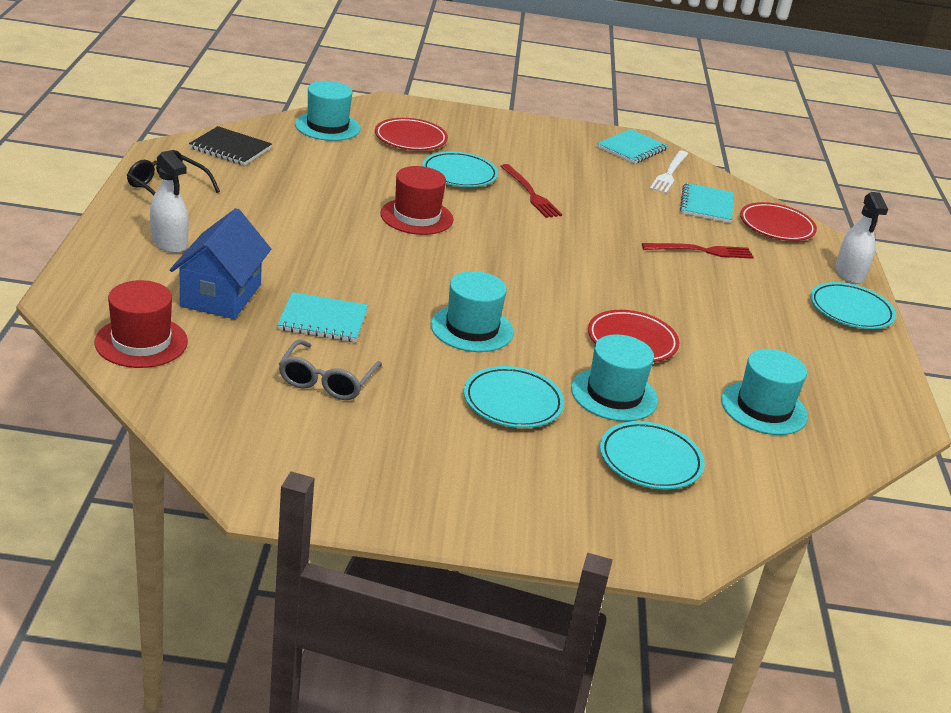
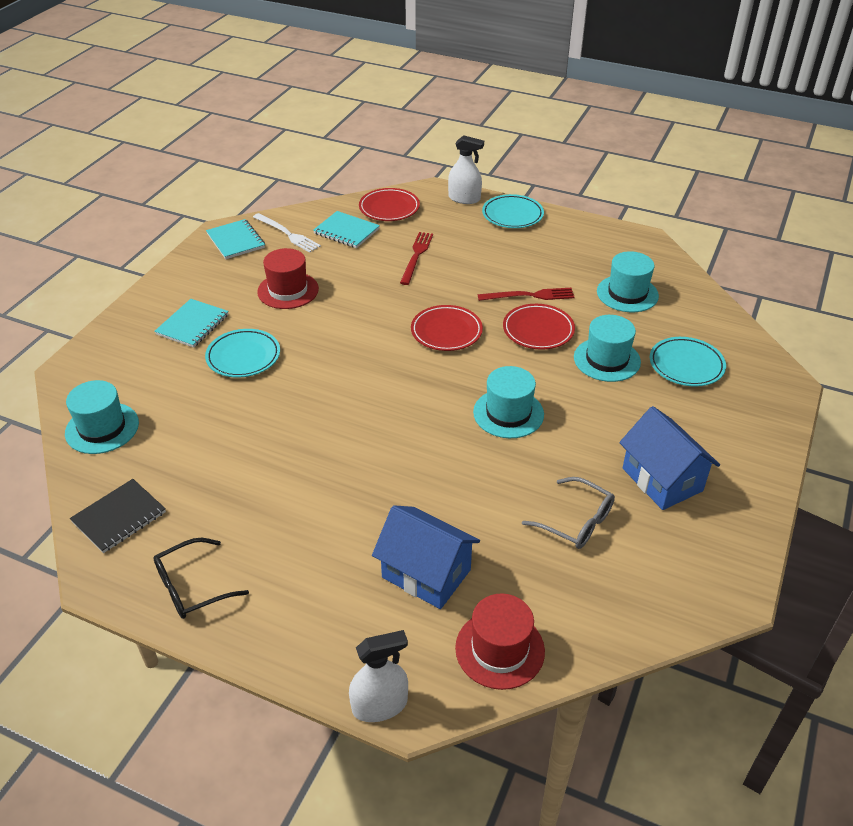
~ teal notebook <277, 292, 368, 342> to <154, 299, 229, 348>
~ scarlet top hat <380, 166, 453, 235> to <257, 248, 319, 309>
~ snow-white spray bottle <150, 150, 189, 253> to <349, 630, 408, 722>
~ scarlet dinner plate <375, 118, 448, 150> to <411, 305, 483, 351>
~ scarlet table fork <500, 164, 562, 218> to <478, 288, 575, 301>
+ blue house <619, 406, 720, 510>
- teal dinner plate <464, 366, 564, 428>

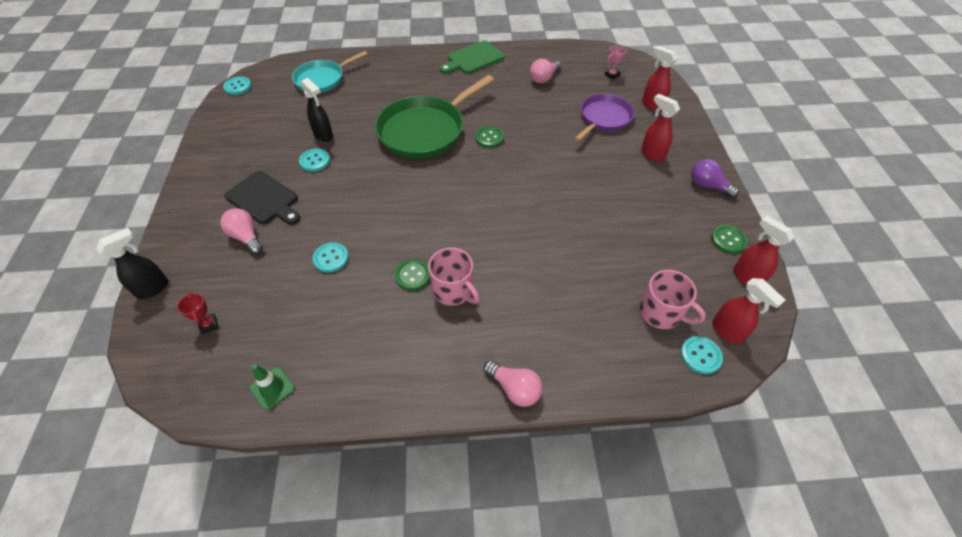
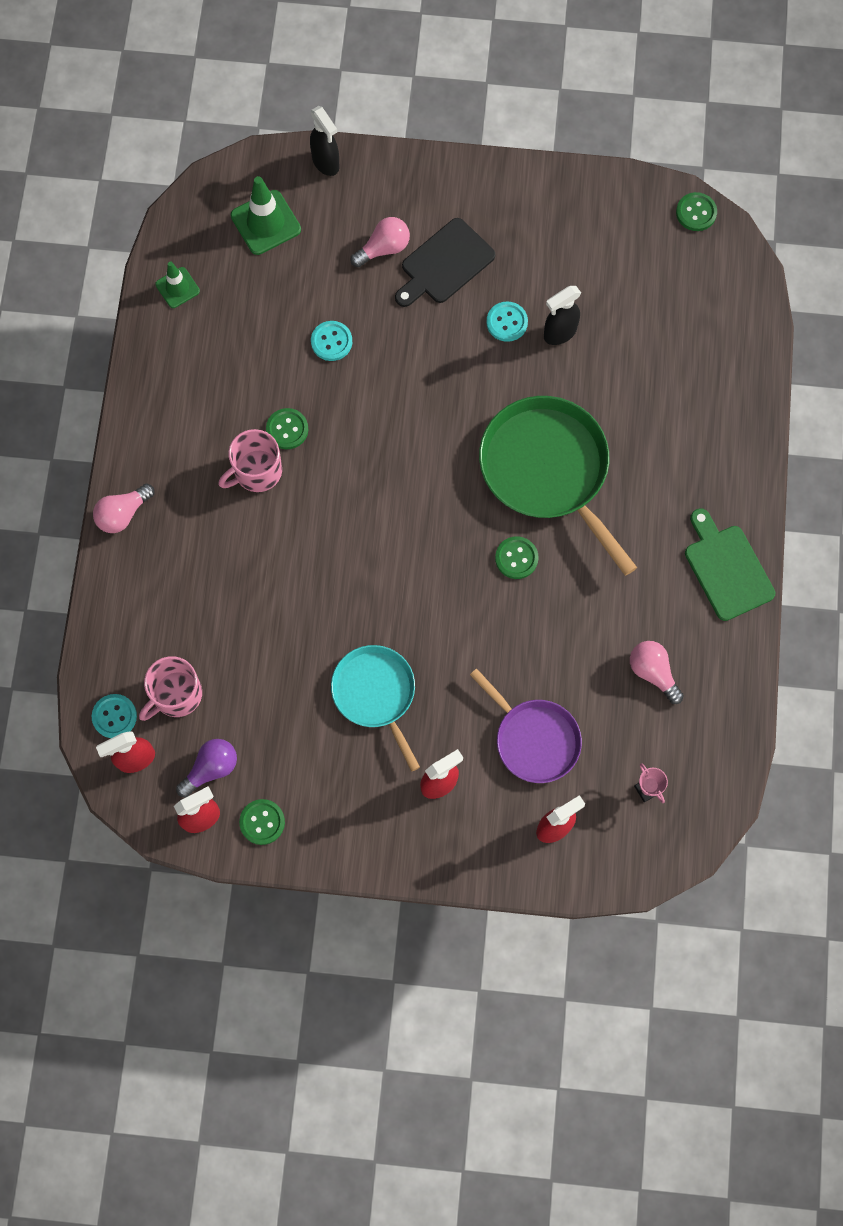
~ purple lightbulb <691, 159, 739, 198> to <176, 739, 237, 798>
~ scarlet trophy <177, 293, 219, 334> to green safety cone <231, 176, 301, 255>
~ teal skillet <292, 51, 367, 93> to <331, 645, 420, 771>
~ teal shirt button <223, 76, 252, 95> to green shirt button <676, 192, 717, 231>

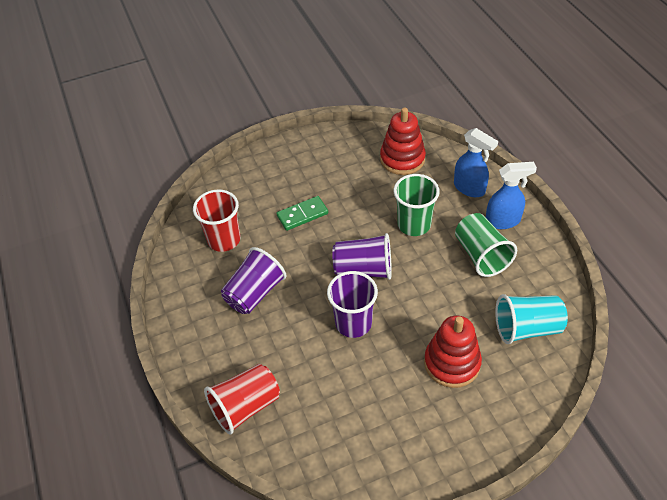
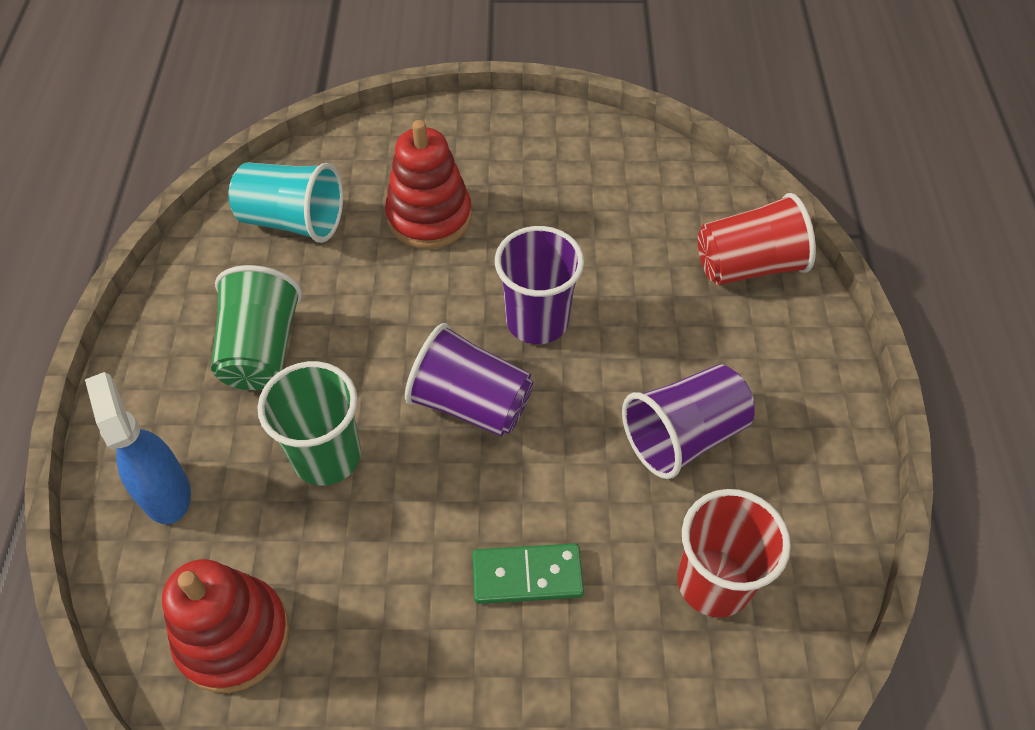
- blue spray bottle <486, 162, 537, 229>

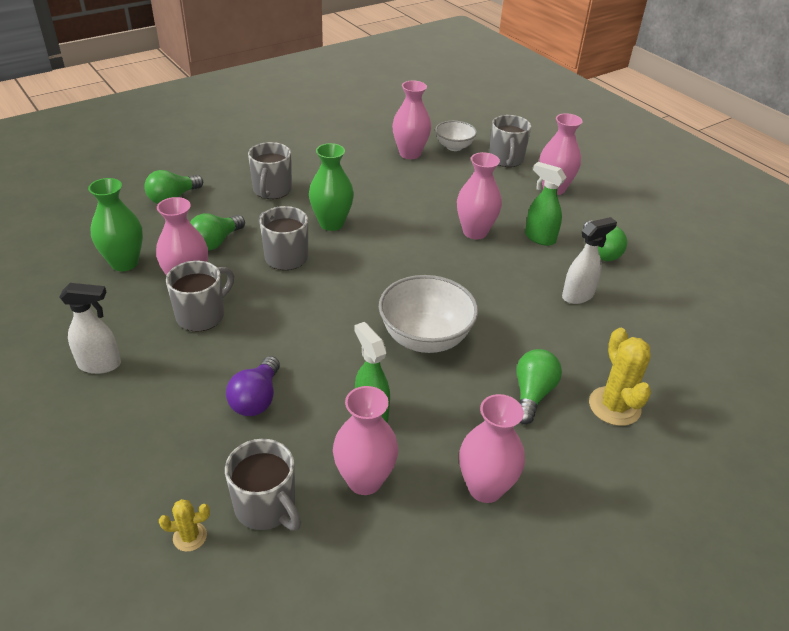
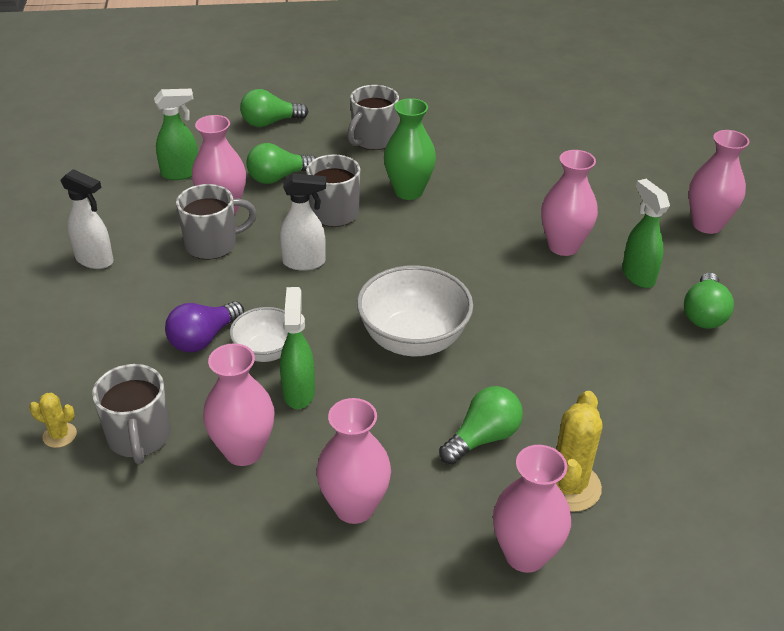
~ green tall vase <88, 178, 143, 271> to green spray bottle <154, 89, 198, 180>
~ snow-white bowl <435, 121, 477, 151> to <230, 307, 288, 362>
~ snow-white spray bottle <562, 217, 617, 304> to <280, 173, 326, 271>
~ pink tall vase <392, 81, 431, 159> to <493, 445, 571, 573>
- grey mug <489, 115, 531, 167>

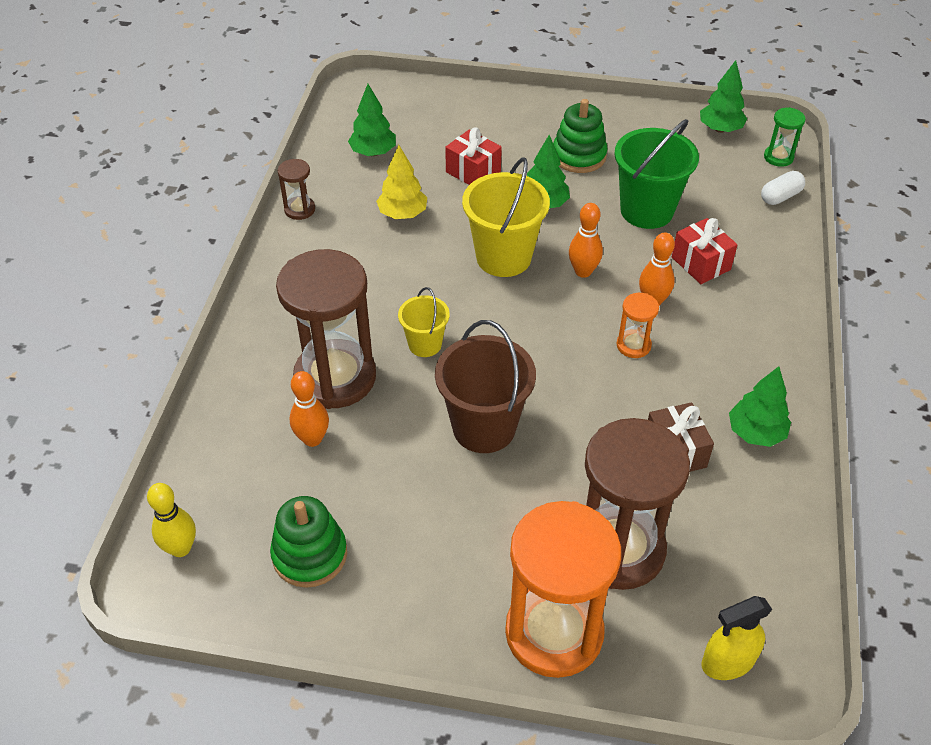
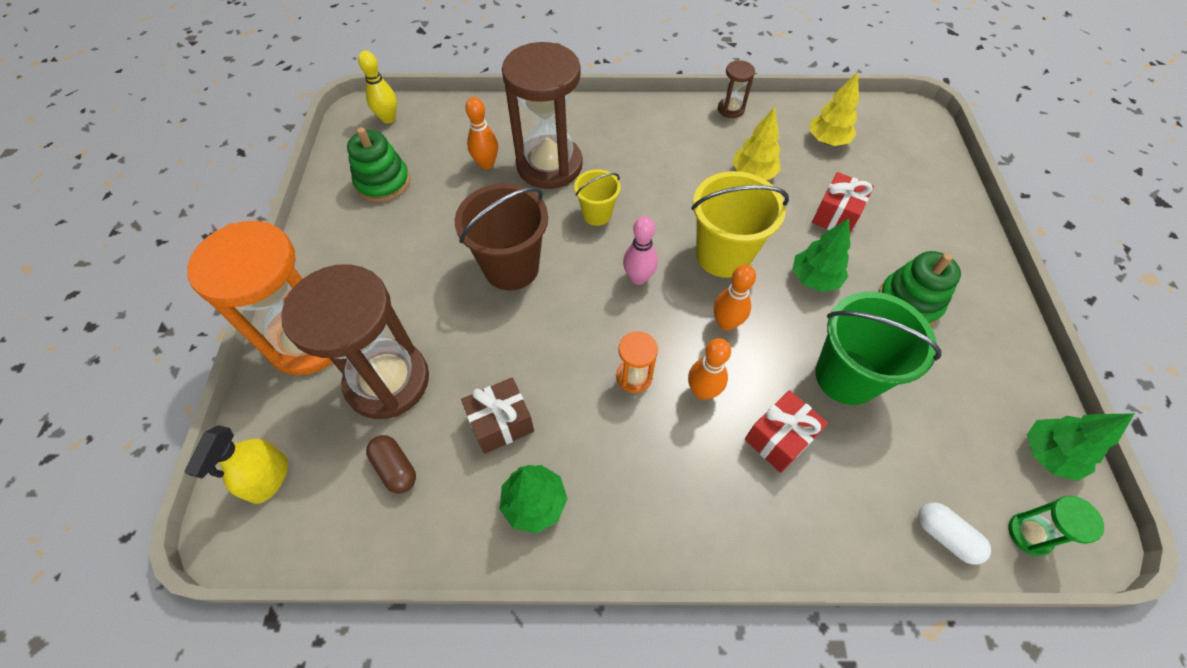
~ yellow spray bottle <702, 596, 772, 680> = <184, 425, 288, 504> 135 degrees counterclockwise
+ dark brown pill <366, 435, 416, 494>
+ pink tenpin <623, 216, 658, 285>
~ green toy tree <348, 84, 396, 156> to yellow toy tree <809, 72, 859, 146>

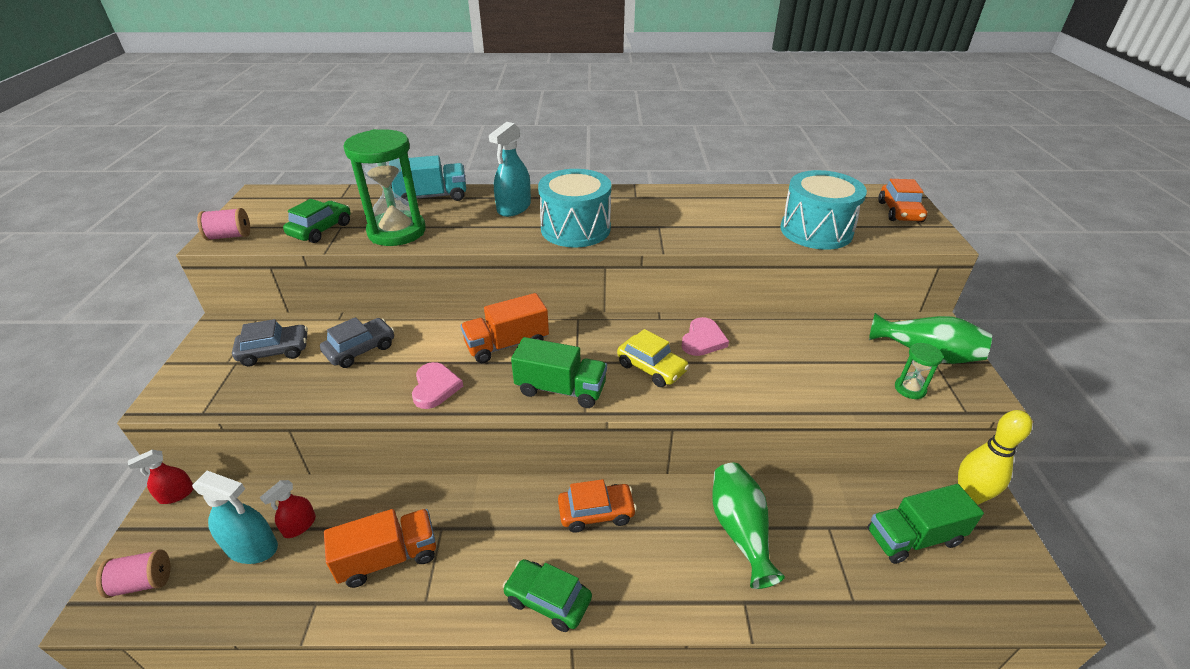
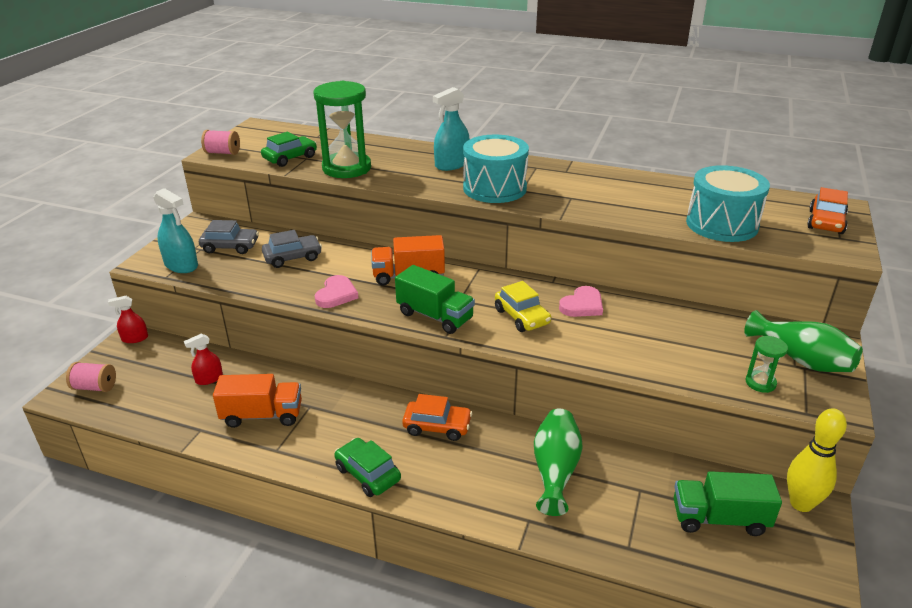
~ teal spray bottle <192, 471, 278, 564> to <153, 188, 198, 273>
- teal lorry <392, 155, 466, 201>

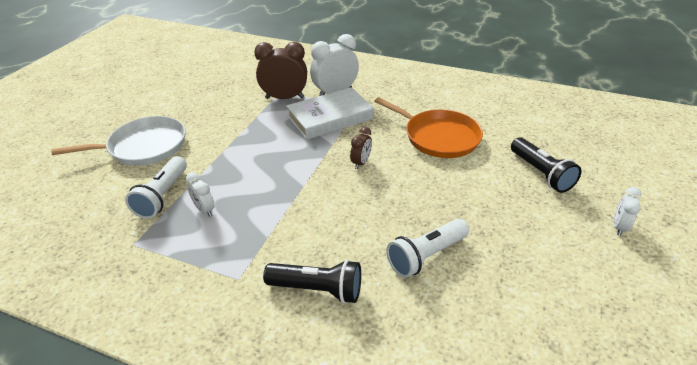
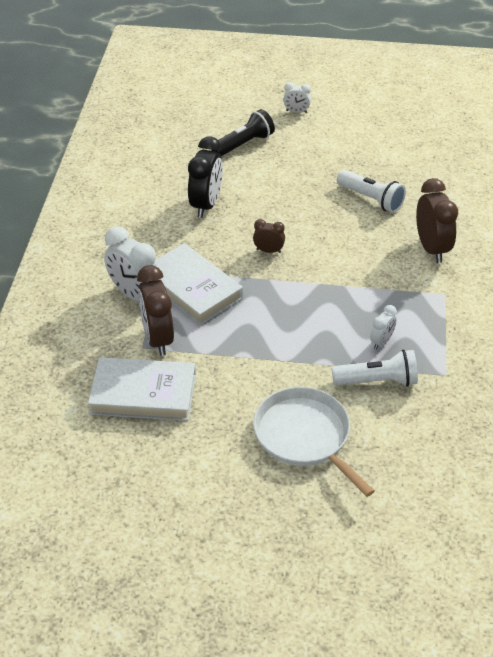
+ snow-white hardcover <88, 357, 196, 421>
~ orange-coloured skillet <374, 97, 483, 158> to black alarm clock <188, 136, 223, 218>
~ black pocket torch <263, 260, 361, 304> to dark brown alarm clock <416, 178, 458, 263>

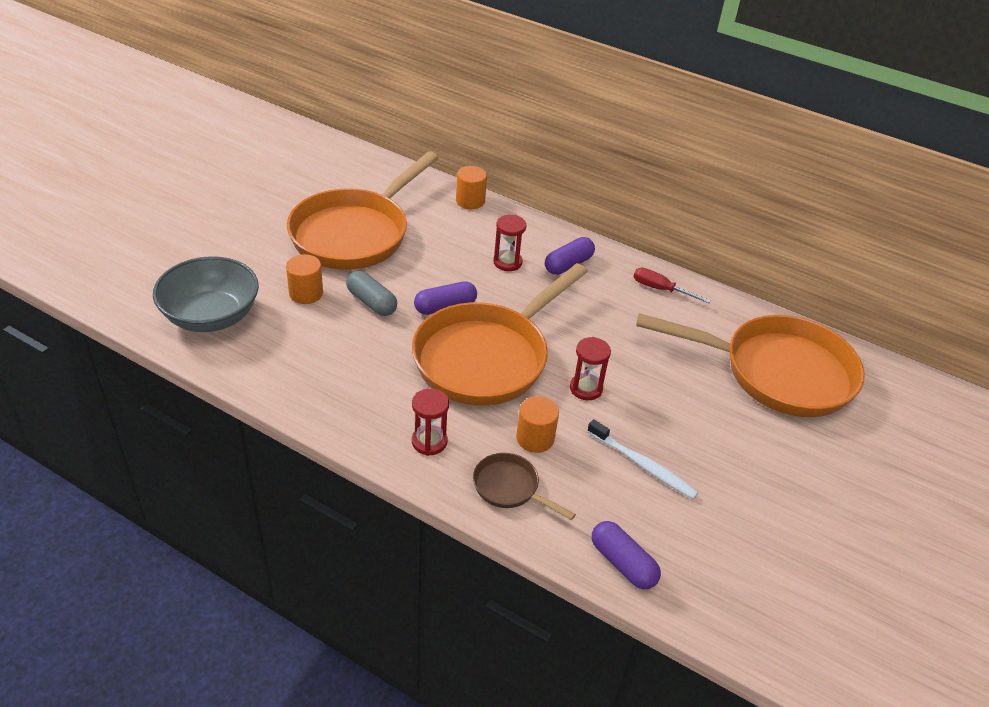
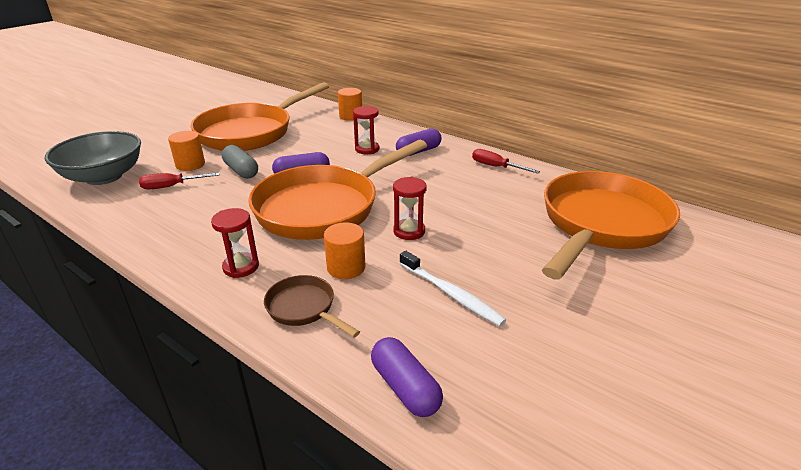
+ scarlet hand screwdriver <139, 173, 220, 189>
~ orange-coloured skillet <636, 313, 865, 417> = <542, 171, 680, 280> 75 degrees counterclockwise

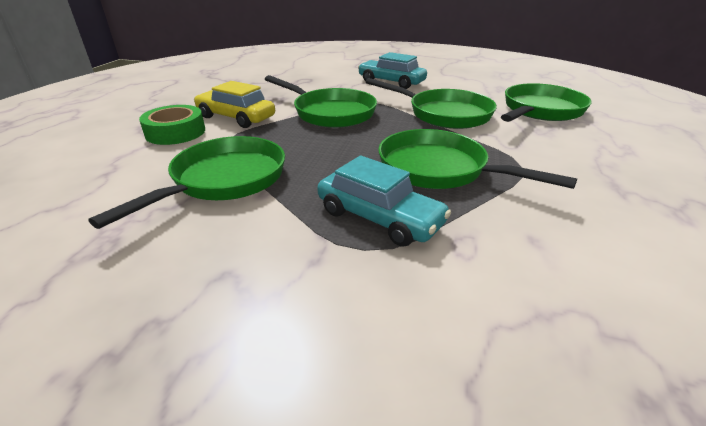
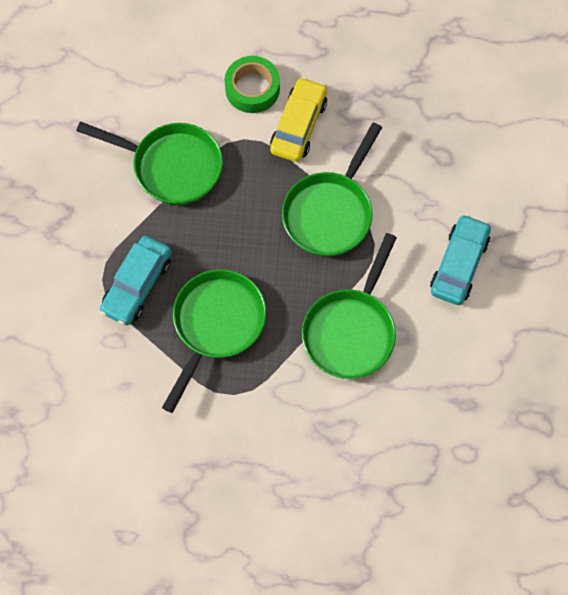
- green skillet <501, 83, 592, 122>

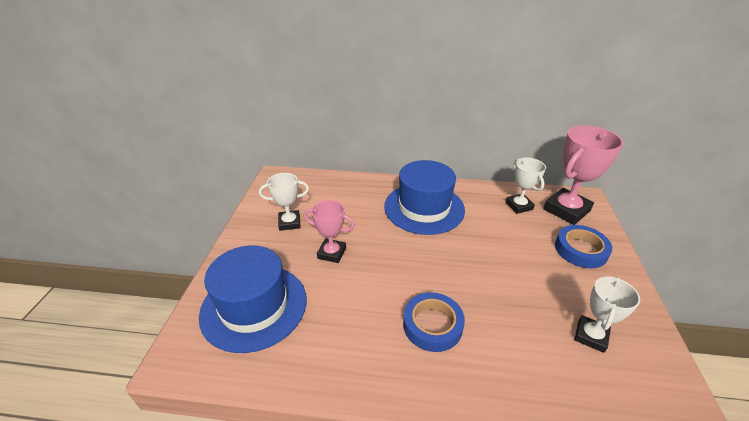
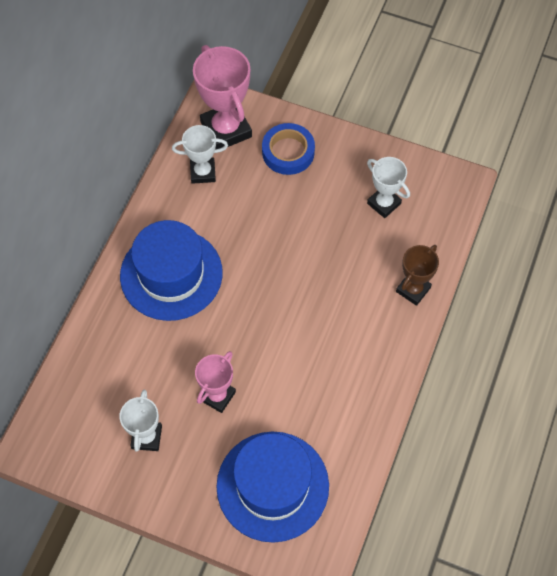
+ dark brown trophy <396, 245, 439, 306>
- blue roll of tape <403, 292, 465, 352>

